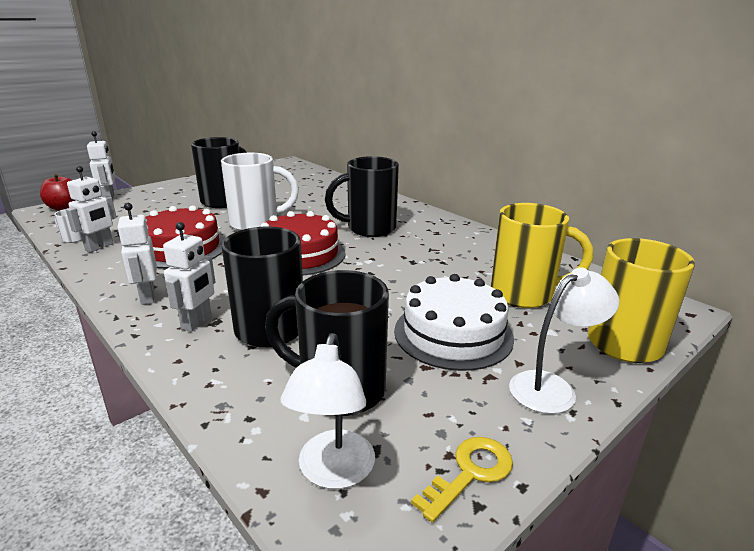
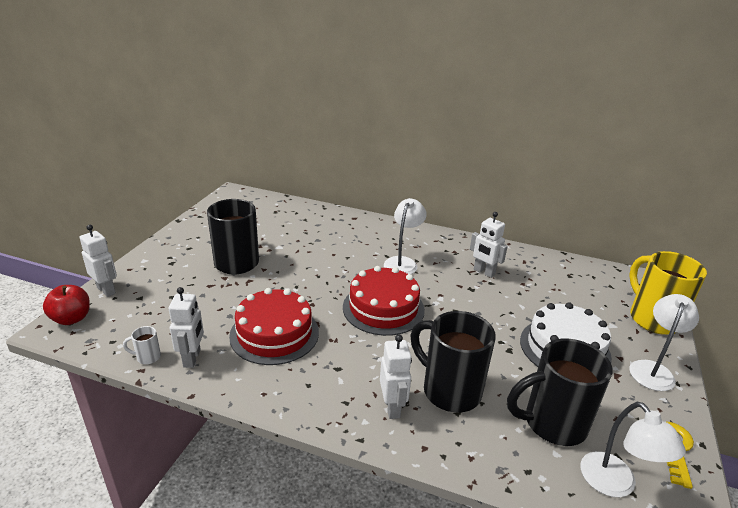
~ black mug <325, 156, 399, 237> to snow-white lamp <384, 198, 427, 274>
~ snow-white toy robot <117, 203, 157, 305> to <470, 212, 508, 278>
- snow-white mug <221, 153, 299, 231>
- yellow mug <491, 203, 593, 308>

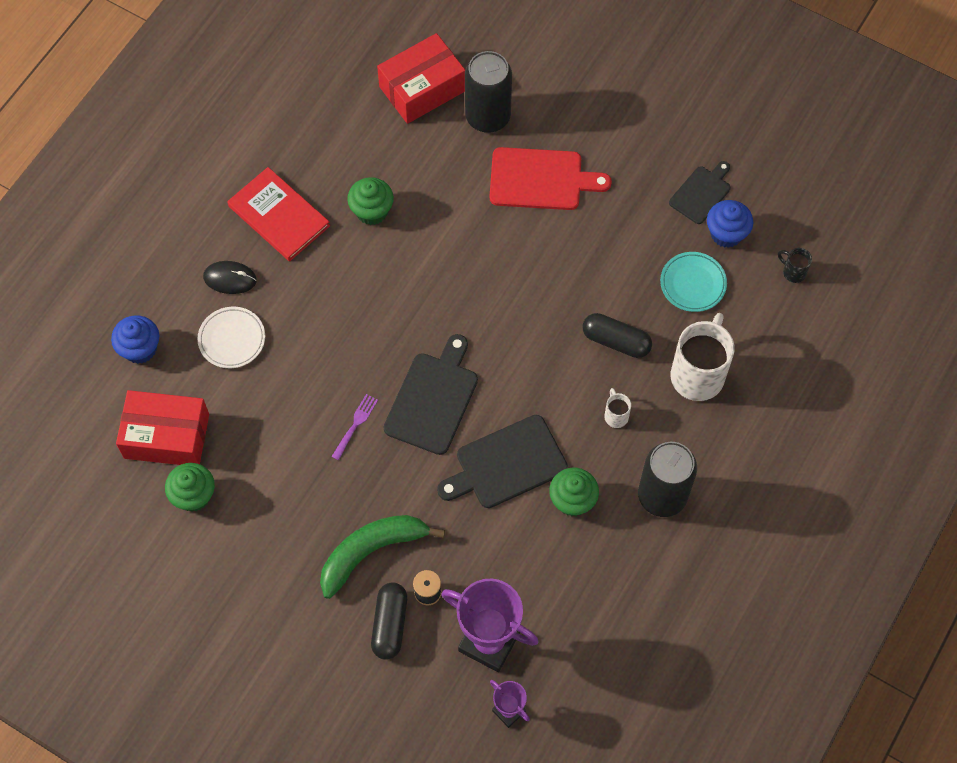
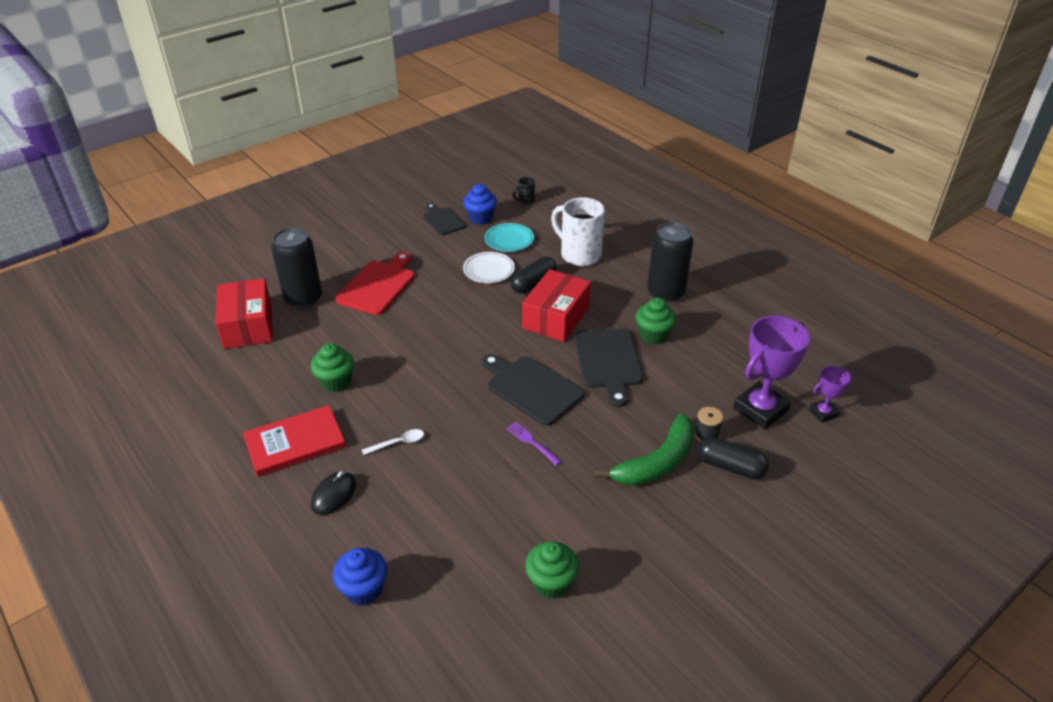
+ snow-white teaspoon <362, 429, 424, 455>
~ snow-white dinner plate <198, 307, 265, 368> to <463, 252, 515, 283>
~ scarlet parcel <116, 390, 209, 465> to <522, 269, 591, 342>
~ green banana fruit <320, 515, 445, 599> = <595, 413, 694, 485> 120 degrees counterclockwise
- snow-white mug <604, 388, 631, 428>

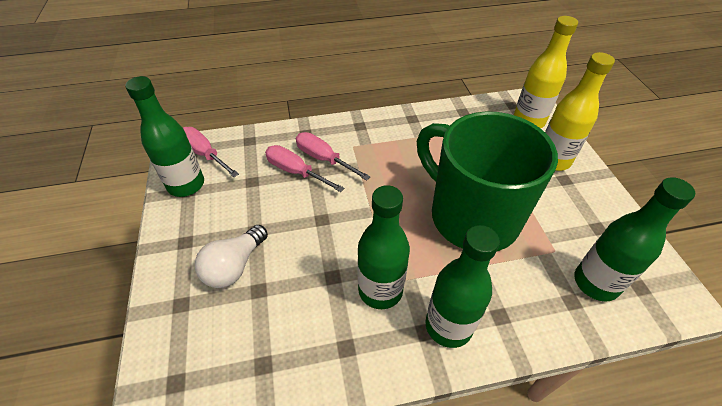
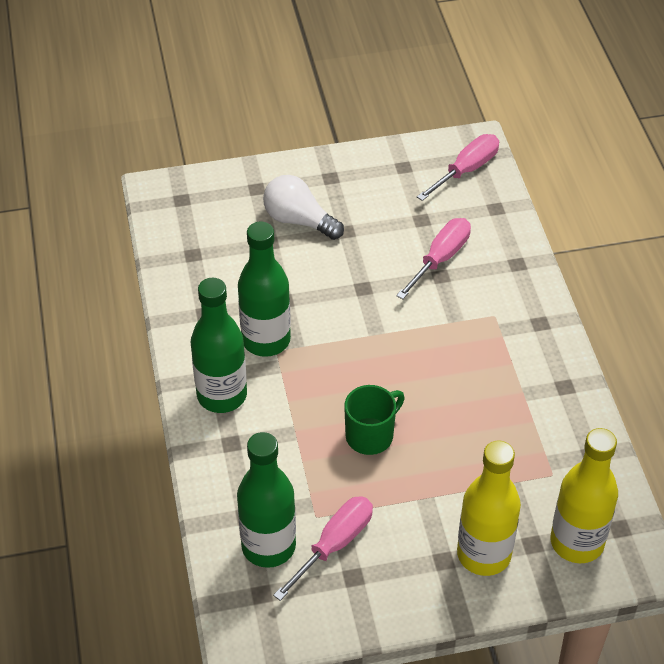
~ pink hand screwdriver <296, 132, 370, 181> to <273, 496, 373, 601>
~ green mug <417, 112, 558, 251> = <344, 385, 405, 455> x0.42
- green flask <125, 76, 204, 197>

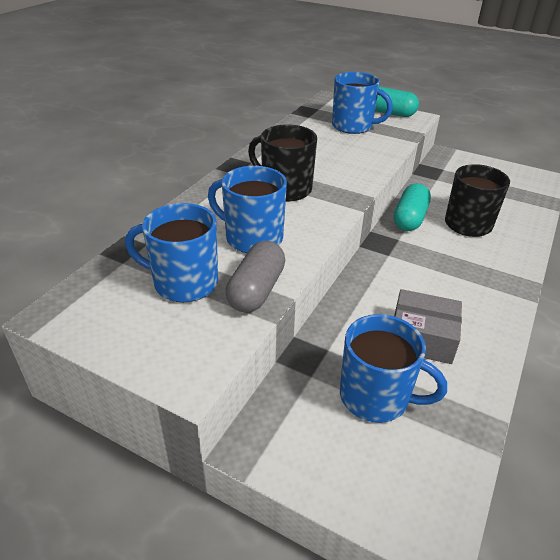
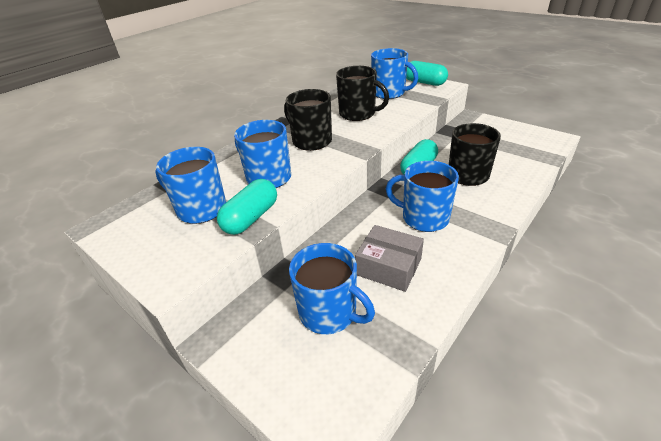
~ grey pill <226, 241, 285, 313> to teal pill <217, 179, 277, 235>
+ black mug <336, 66, 389, 121>
+ blue mug <386, 161, 459, 232>

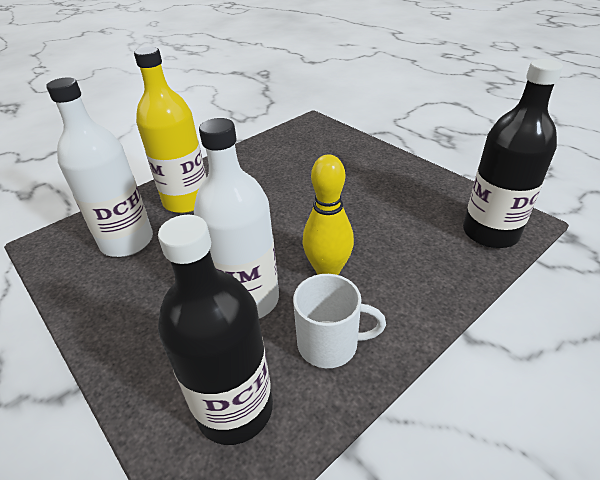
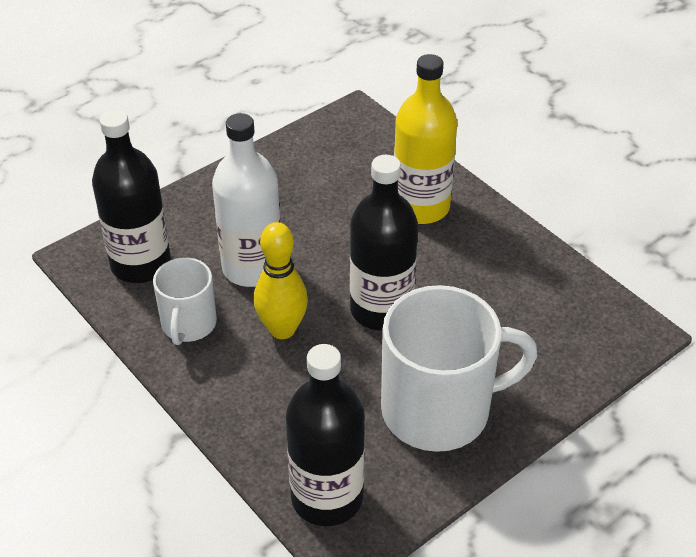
+ black flask <350, 155, 418, 330>
+ snow-white mug <381, 285, 538, 452>
- snow-white flask <46, 77, 153, 257>

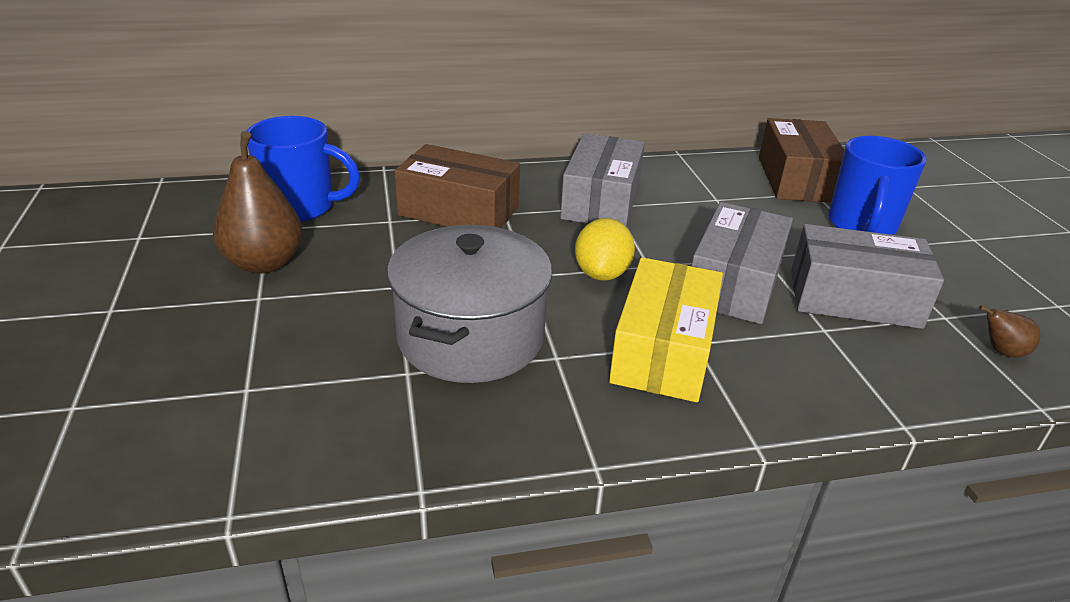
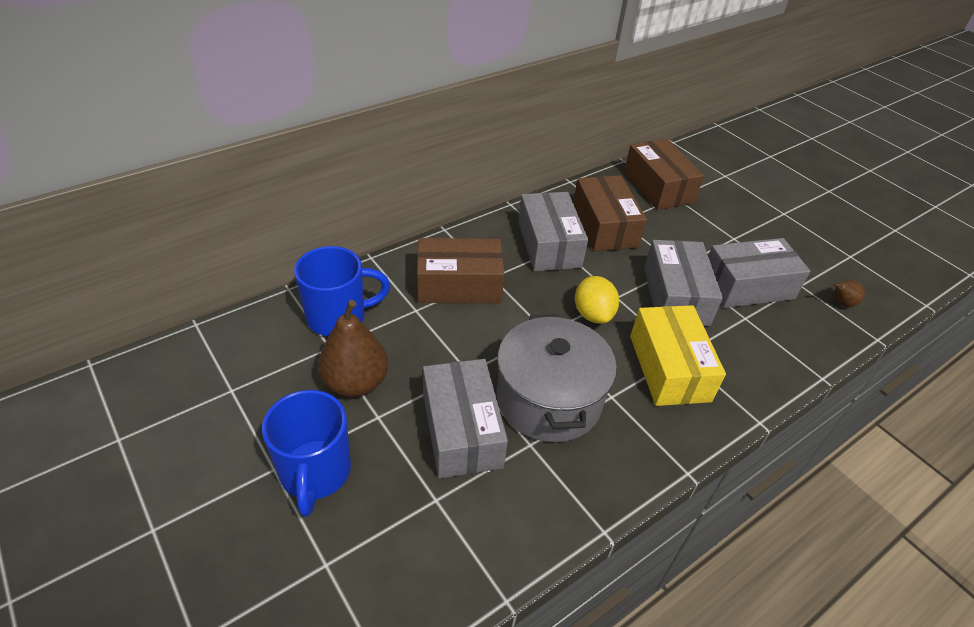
~ blue mug <828, 136, 926, 235> to <262, 390, 351, 517>
+ grey parcel <423, 359, 508, 478>
+ dark brown parcel <573, 175, 647, 252>

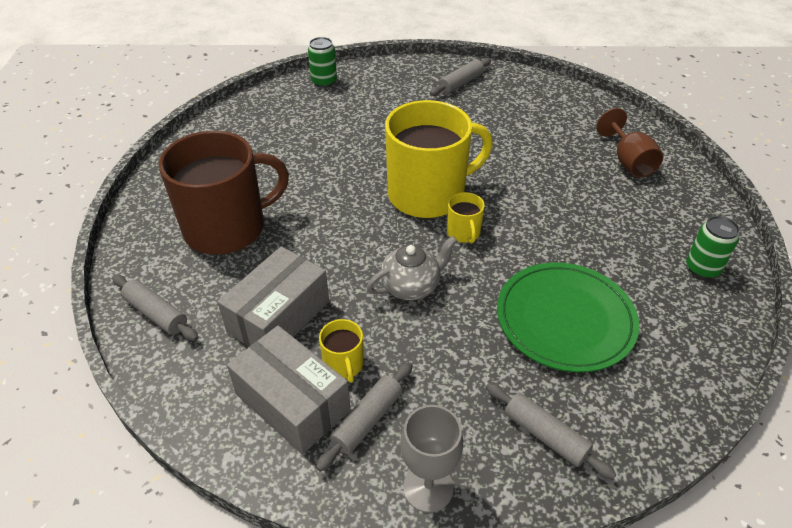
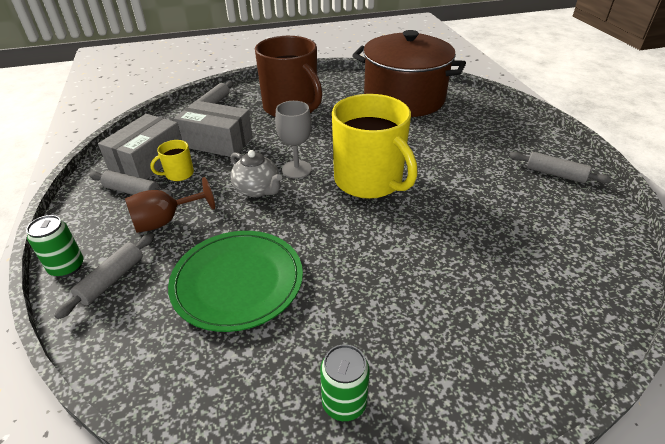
~ green can <308, 37, 337, 88> to <26, 215, 83, 277>
~ dark brown goblet <596, 108, 663, 178> to <125, 177, 215, 233>
~ grey goblet <401, 405, 463, 513> to <275, 101, 312, 178>
+ dark brown stockpot <352, 30, 466, 117>
- yellow mug <447, 192, 485, 244>

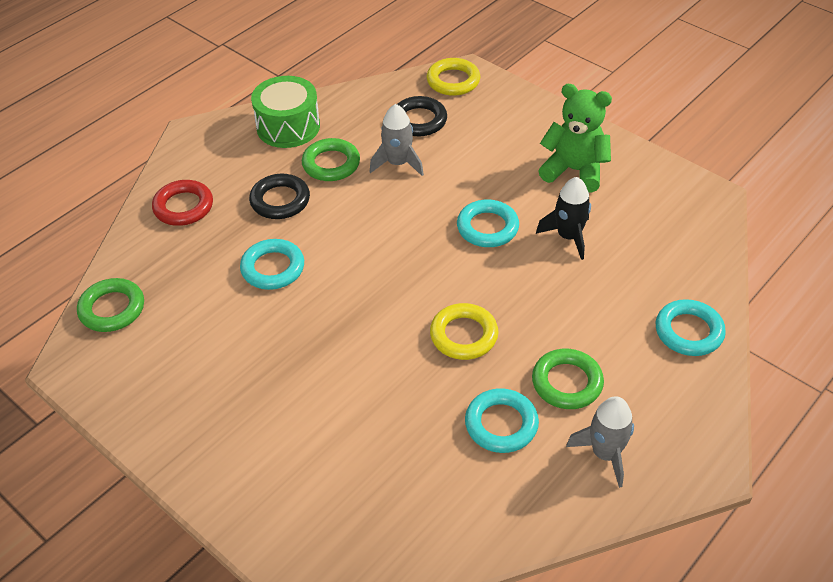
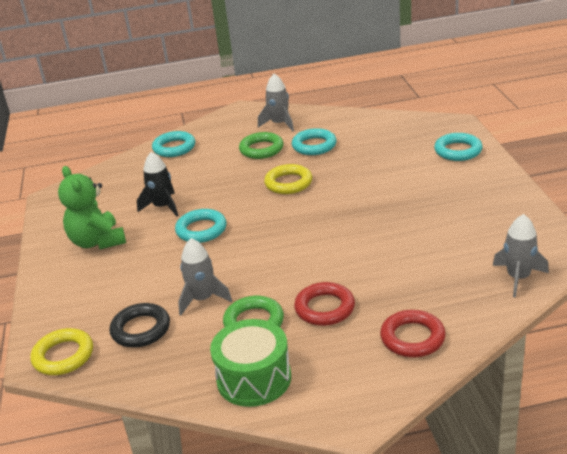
~ black torus <249, 174, 310, 219> to scarlet torus <294, 282, 355, 326>
~ teal torus <240, 239, 304, 290> to <434, 133, 483, 161>
~ green torus <77, 278, 144, 332> to grey toy rocket <493, 214, 549, 298>

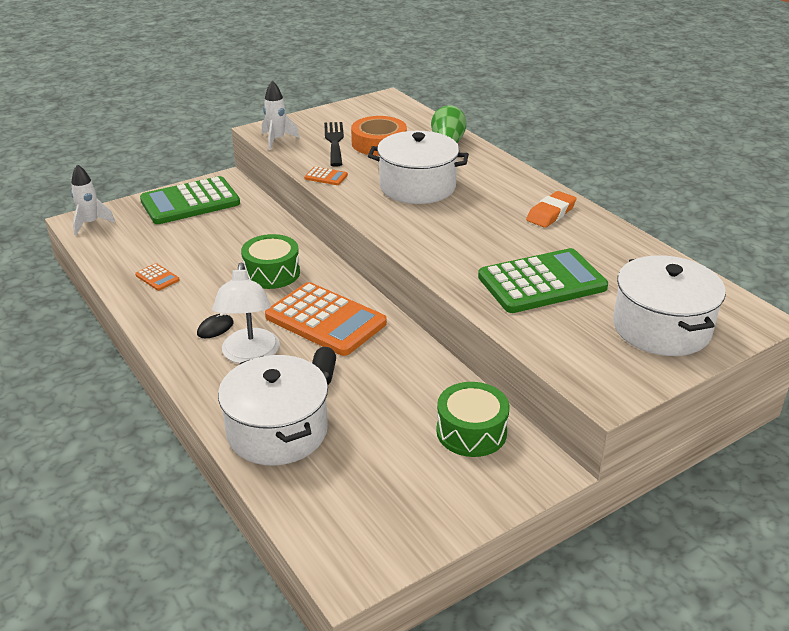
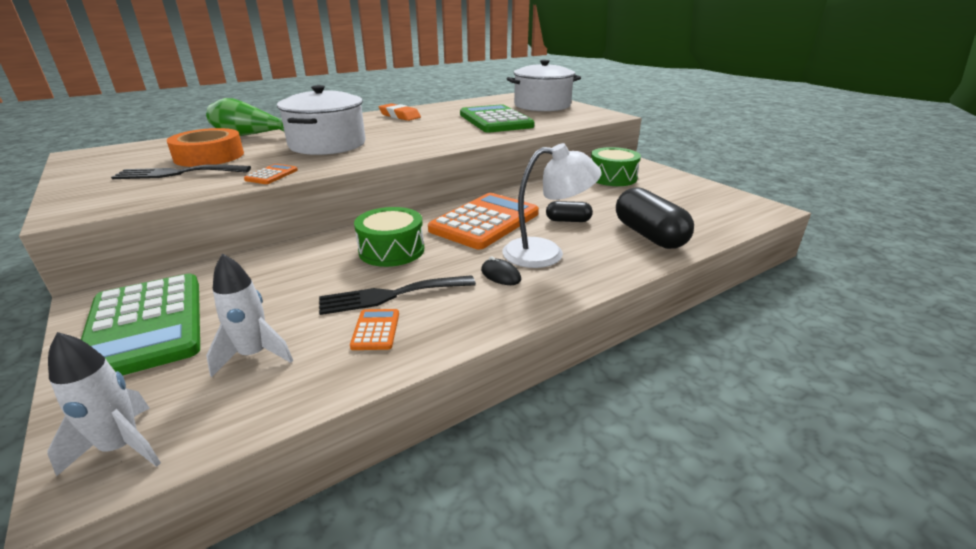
~ snow-white toy rocket <262, 81, 300, 150> to <206, 253, 293, 377>
+ black table fork <319, 275, 476, 315>
~ orange-coloured adding machine <135, 263, 180, 291> = <350, 309, 399, 350> 45 degrees counterclockwise
~ snow-white stockpot <218, 355, 328, 465> to black pill <616, 187, 694, 249>

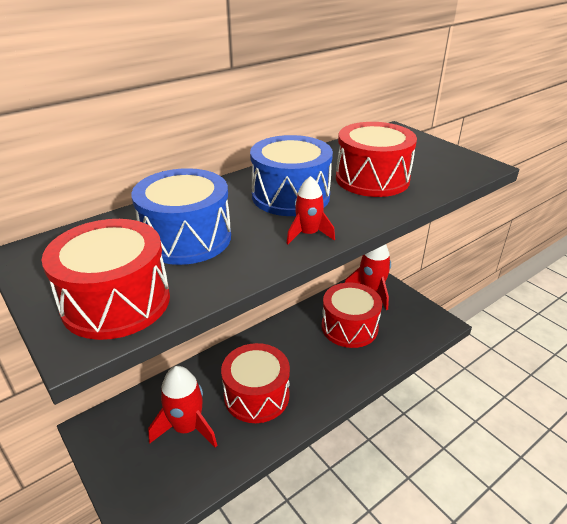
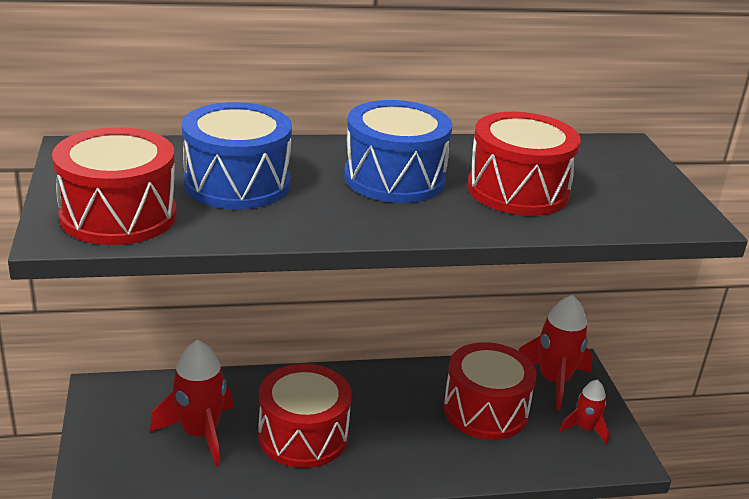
~ scarlet toy rocket <286, 176, 335, 244> to <560, 379, 609, 444>

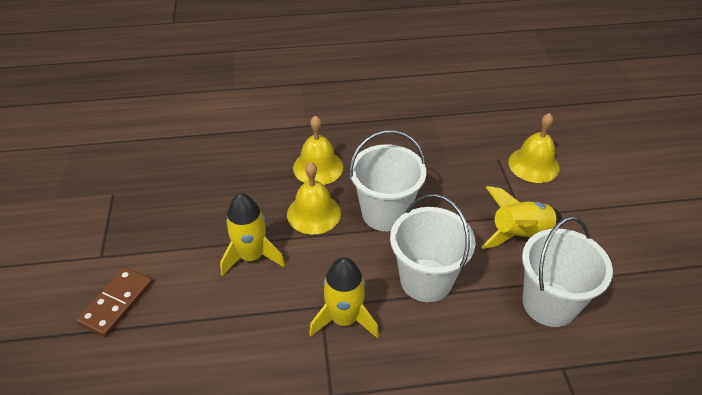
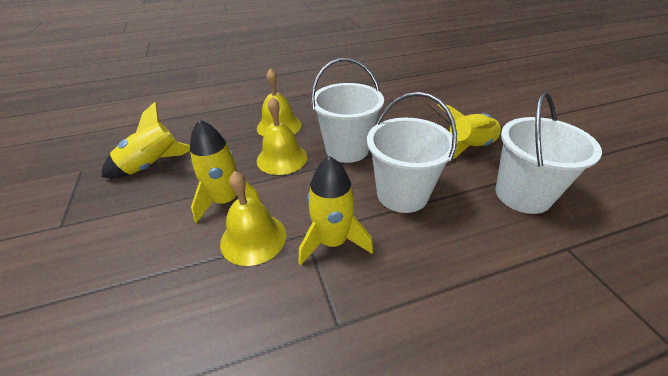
+ yellow toy rocket <102, 101, 190, 178>
~ yellow bell <508, 113, 559, 183> to <220, 171, 286, 266>
- dark brown domino tile <76, 267, 152, 337>

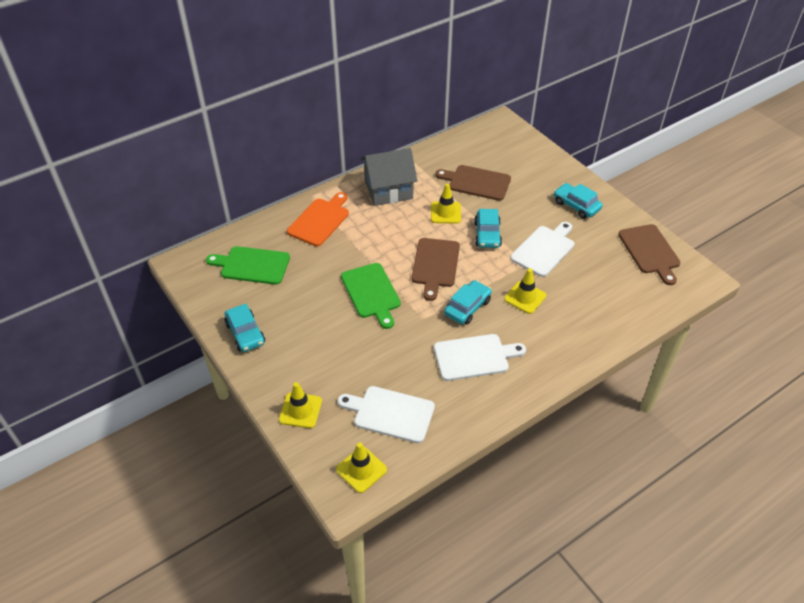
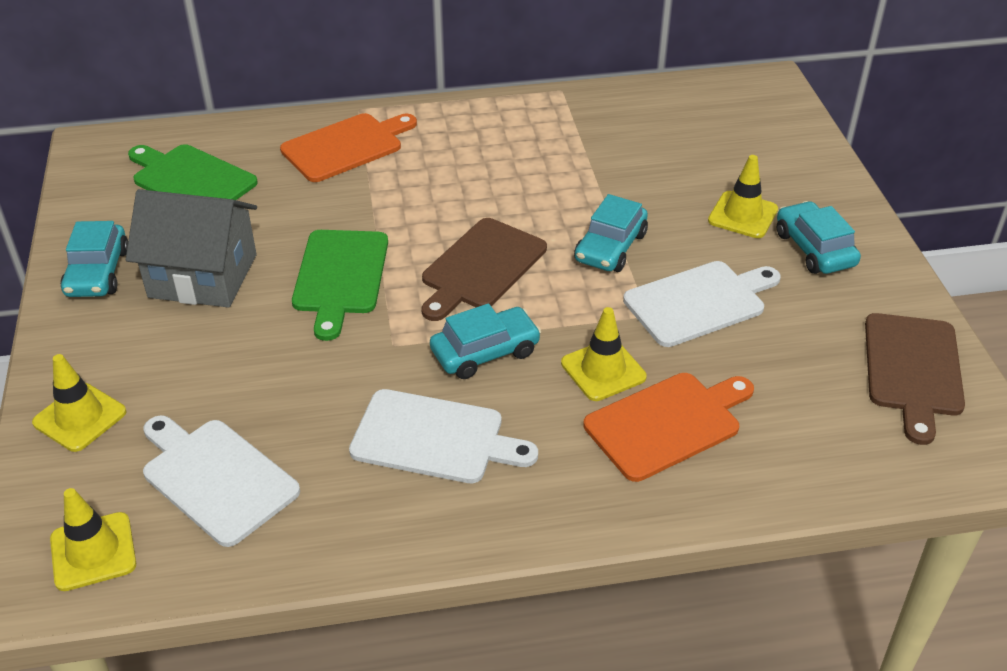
~ grey house <360, 148, 417, 206> to <126, 189, 257, 308>
+ orange-coloured cutting board <583, 373, 754, 482>
~ yellow safety cone <431, 184, 461, 224> to <708, 155, 778, 238>
- dark brown cutting board <435, 165, 511, 201>

